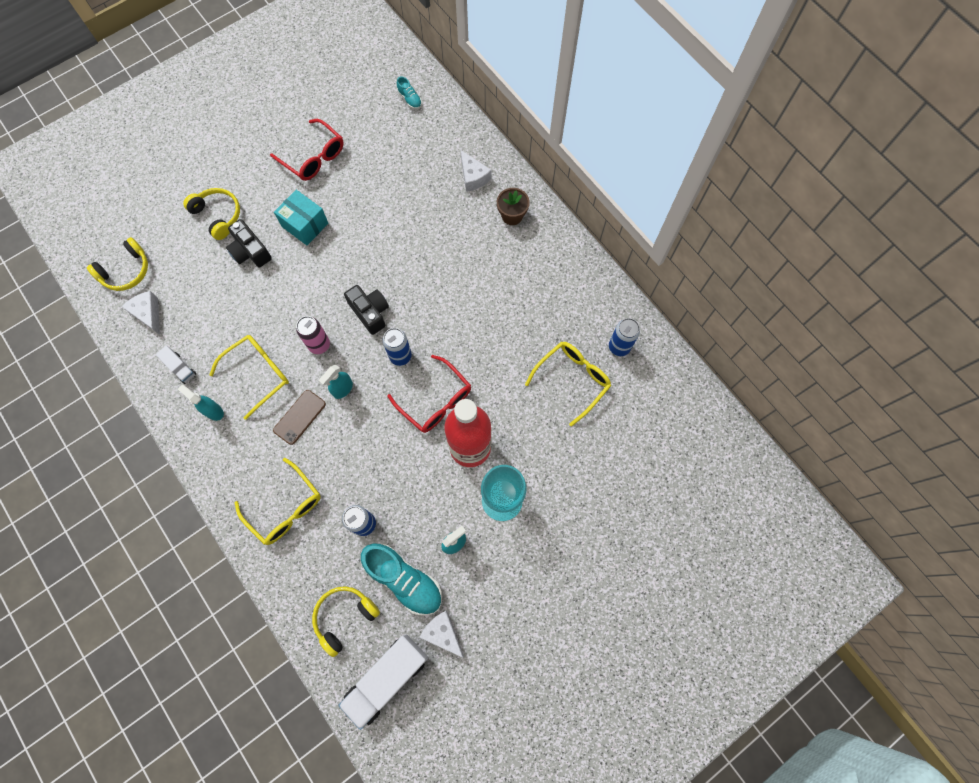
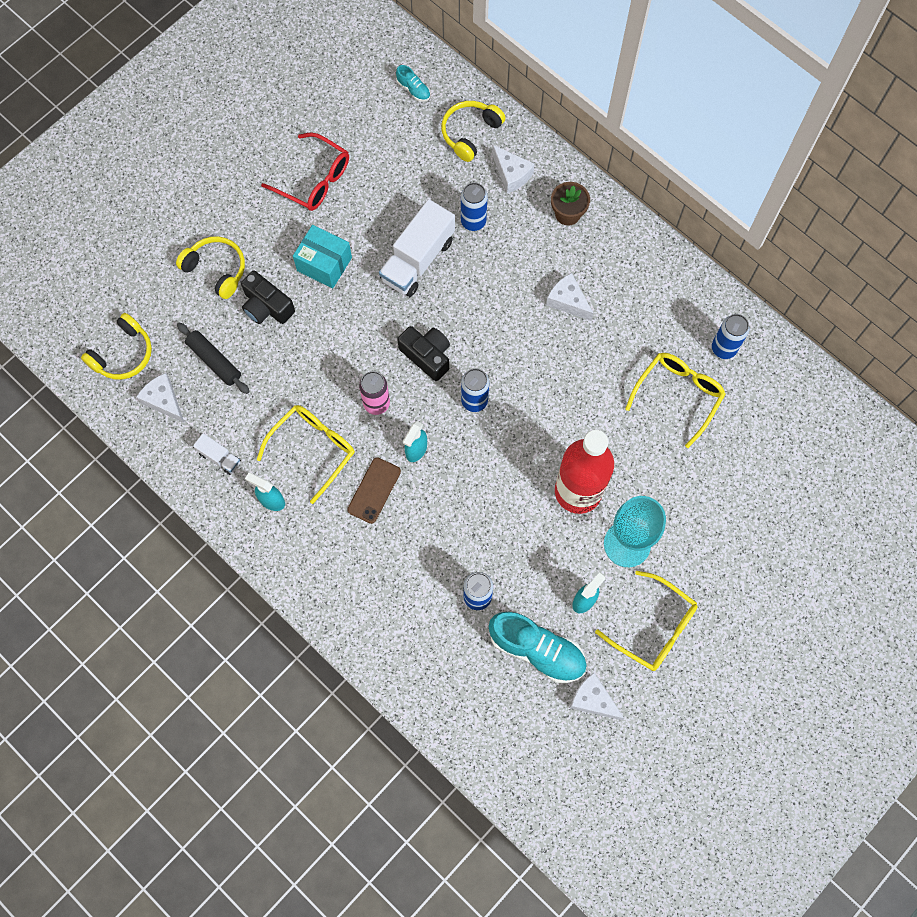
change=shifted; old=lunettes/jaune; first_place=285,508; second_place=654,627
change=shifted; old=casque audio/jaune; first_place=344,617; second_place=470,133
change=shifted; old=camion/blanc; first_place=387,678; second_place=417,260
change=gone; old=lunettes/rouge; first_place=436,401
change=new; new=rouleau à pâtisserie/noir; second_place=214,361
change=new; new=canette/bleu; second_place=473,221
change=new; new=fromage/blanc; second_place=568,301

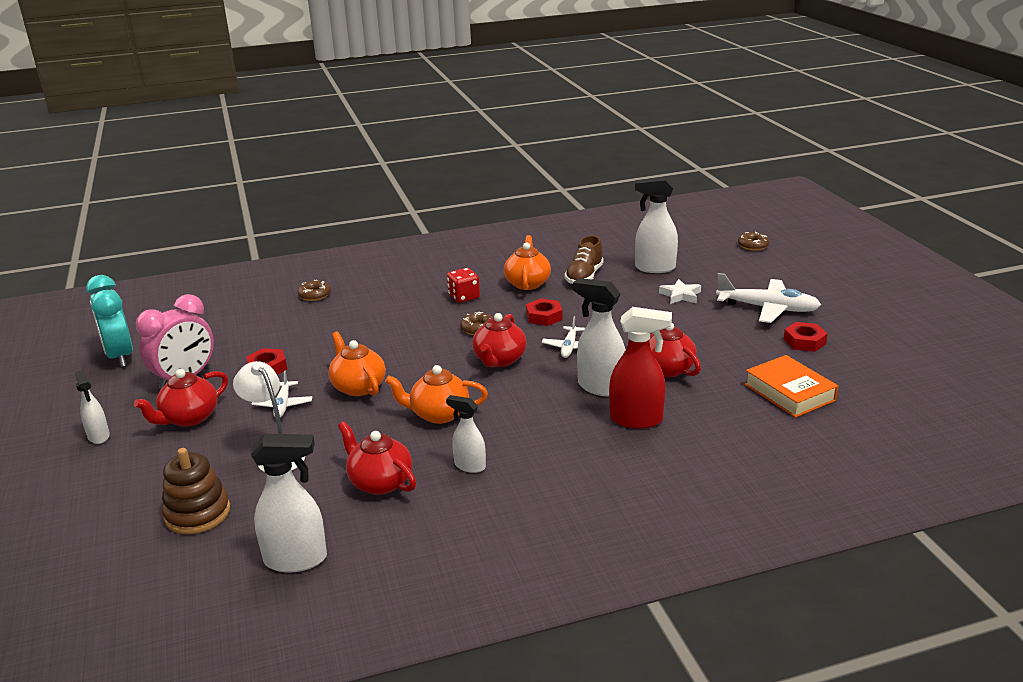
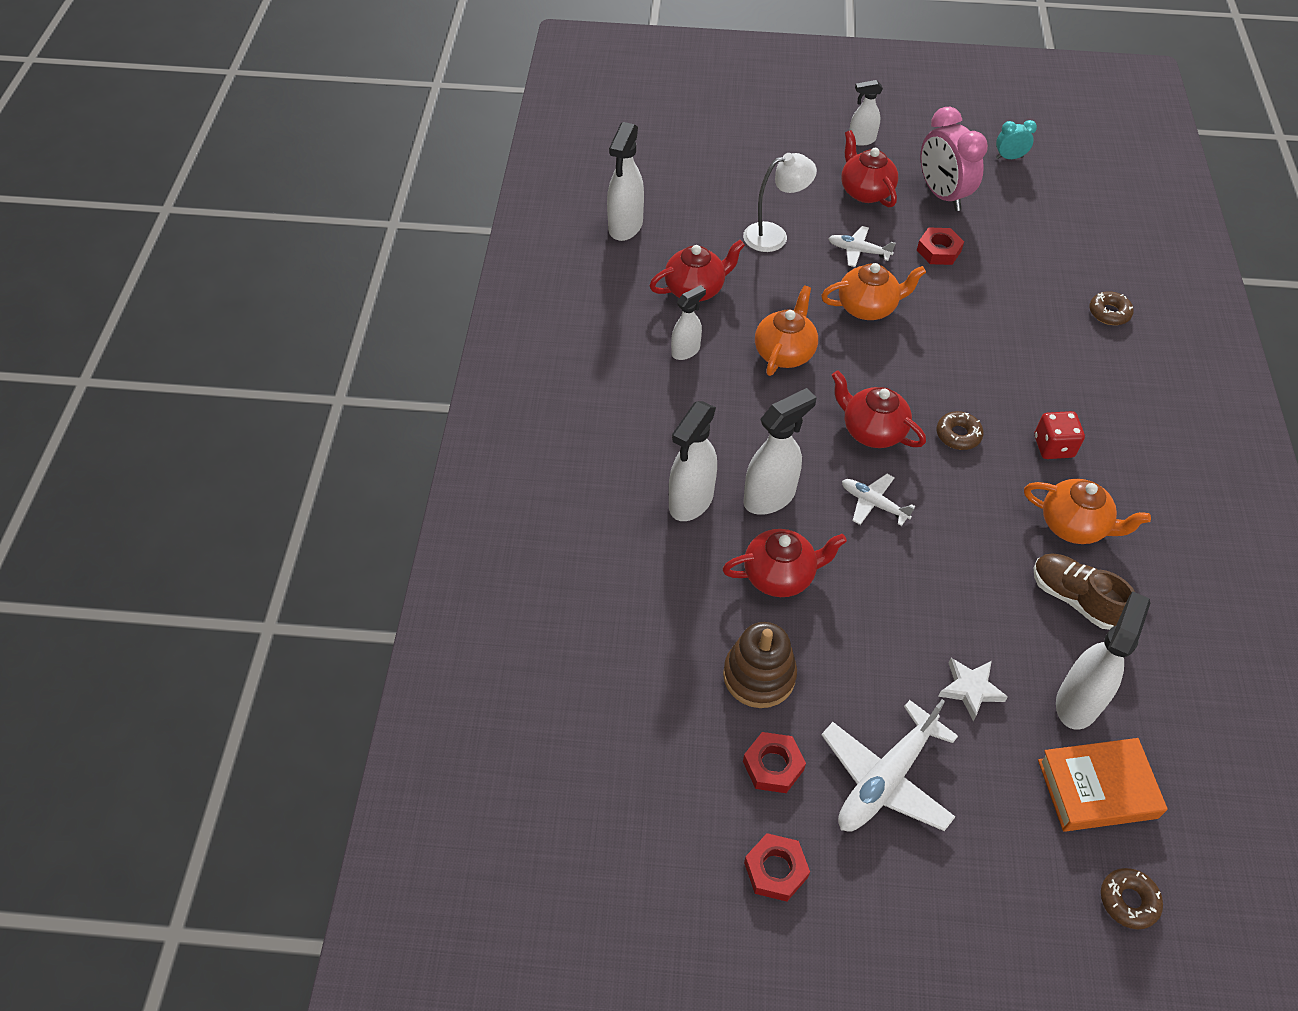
change=scaled; old=réveil/turquoise; first_place=120,356; second_place=1009,157; factor=0.5
change=shifted; old=jouet à empiler/marron; first_place=197,513; second_place=759,676
change=shifted; old=écrou/rouge; first_place=544,317; second_place=775,870
change=repainted; old=vaporisateur/rouge; new=vaporisateur/blanc; first_place=637,420; second_place=690,501
change=shifted; old=livre/orange; first_place=789,392; second_place=1097,789

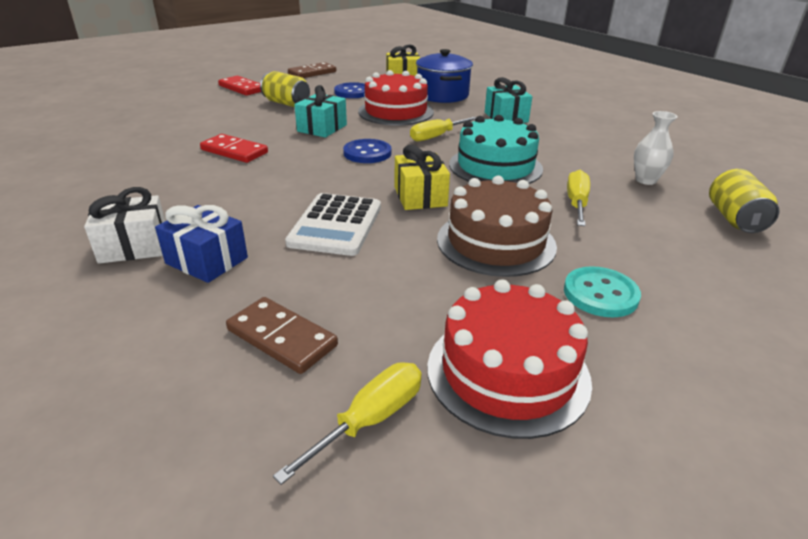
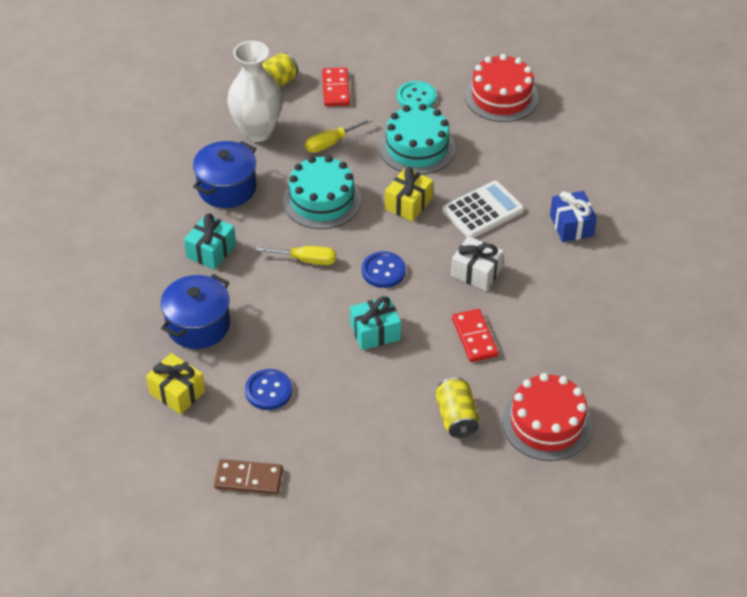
change=shifted; old=cadeau/blanc; first_place=134,246; second_place=476,272
change=shifted; old=domino/rouge; first_place=242,88; second_place=335,89
change=gone; old=domino/marron; first_place=281,338
change=shifted; old=canette/jaune; first_place=286,103; second_place=456,417
change=gone; old=tournevis/jaune; first_place=370,420
change=shifted; old=gâteau/rouge; first_place=396,112; second_place=546,423
change=repainted; old=gâteau/marron; new=gâteau/turquoise; first_place=496,242; second_place=417,148
change=scaled; old=vase/blanc; first_place=645,180; second_place=257,131; factor=1.97
change=new; new=marmite/bleu; second_place=227,188

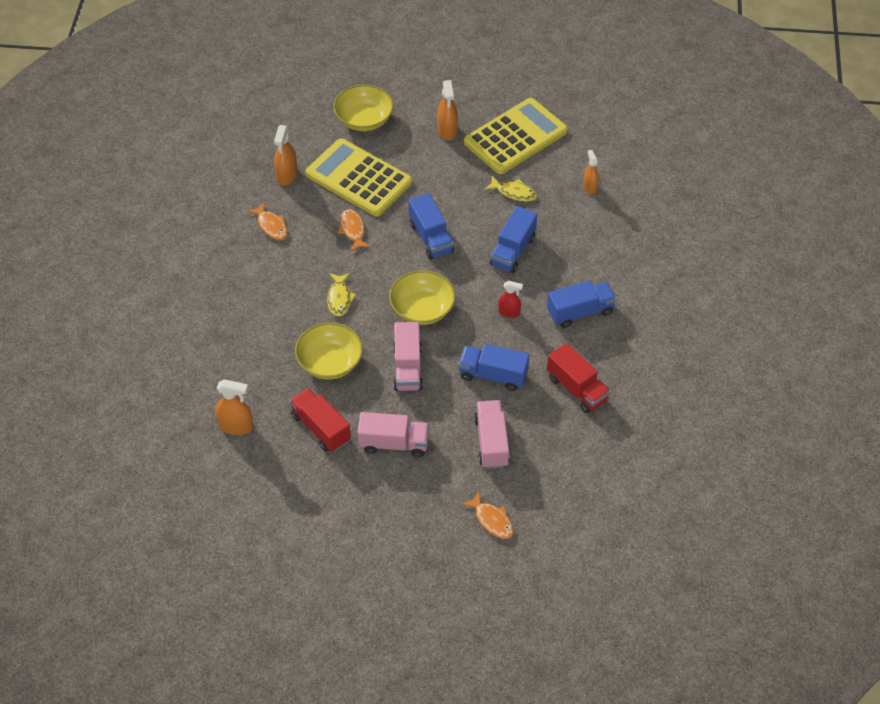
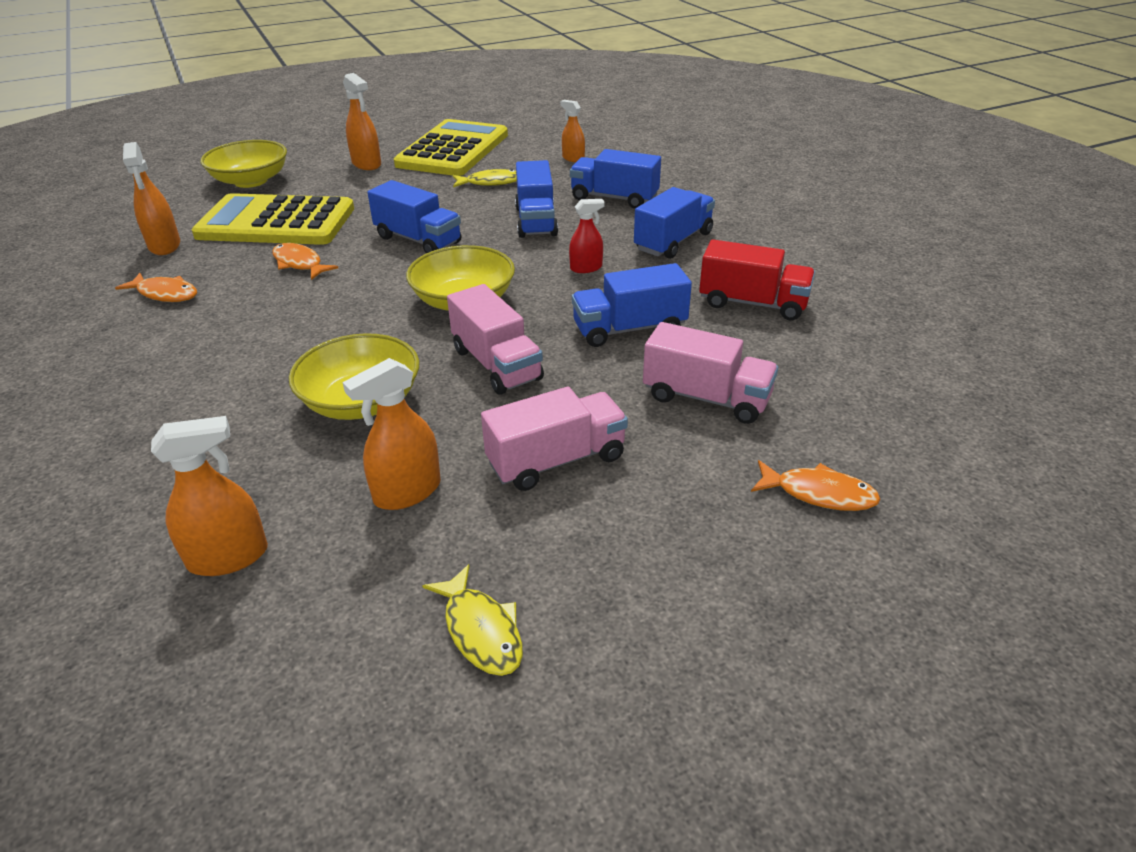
change=swapped; old=camion/rouge; new=vaporisateur/orange; first_place=320,428; second_place=407,492
change=shifted; old=poisson/jaune; first_place=339,298; second_place=481,631
change=rotated; old=camion/rose; first_place=491,442; second_place=706,398; degrees=150
change=new; new=camion/bleu; second_place=614,198

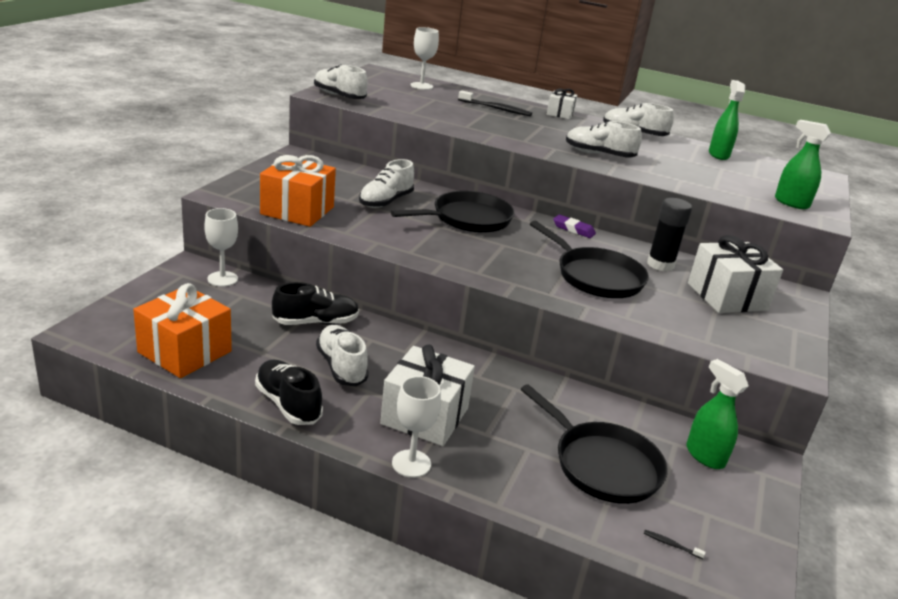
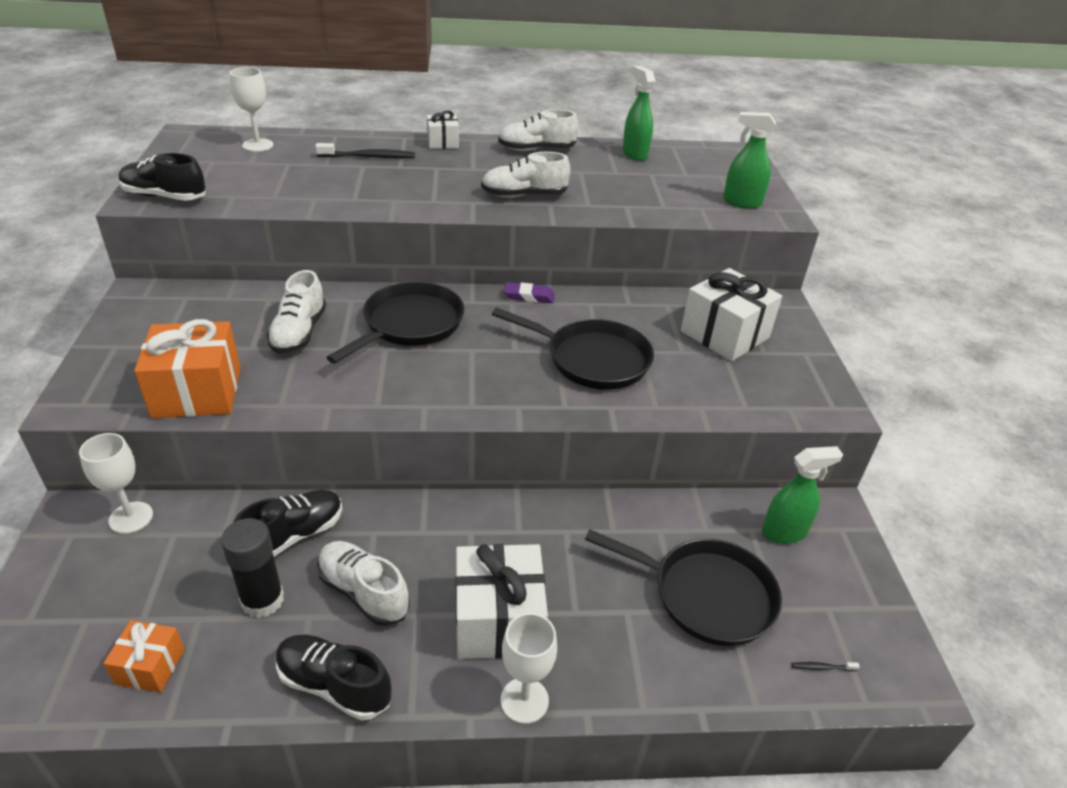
change=scaled; old=cadeau/orange; first_place=185,352; second_place=150,666; factor=0.54
change=repainted; old=chaussure/blanc; new=chaussure/noir; first_place=339,96; second_place=165,196
change=shifted; old=bâton de colle/noir; first_place=660,265; second_place=262,600
change=rotated; old=vaporisateur/vert; first_place=704,456; second_place=784,532; degrees=135

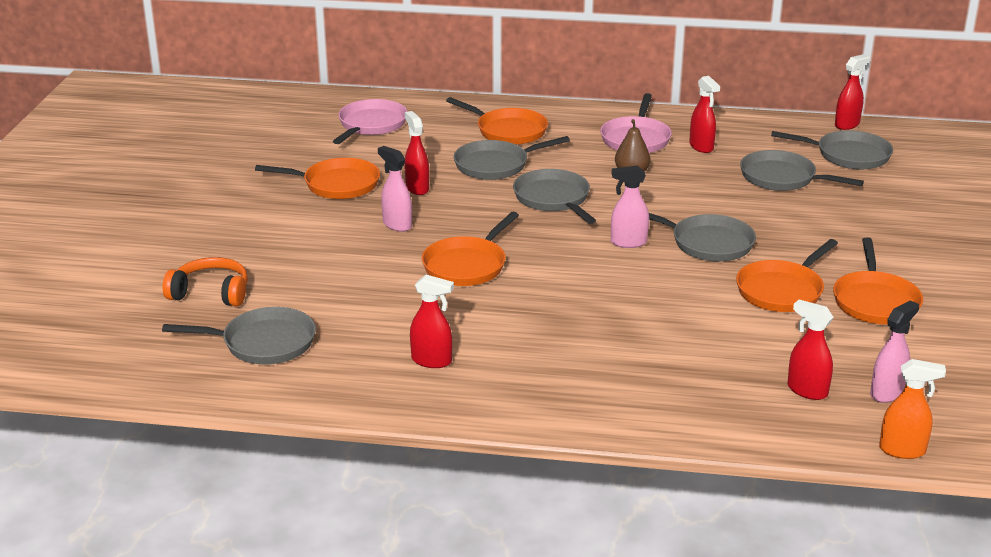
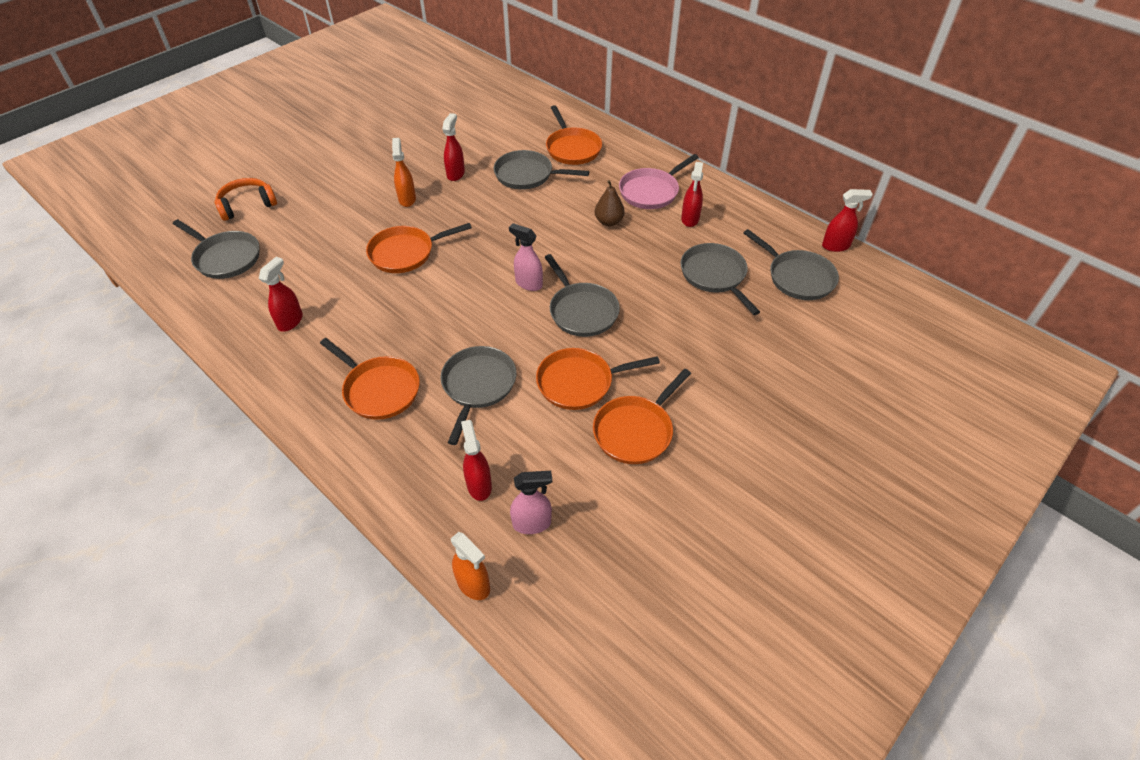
change=rotated; old=casque audio/orange; first_place=211,293; second_place=247,205; degrees=-75
change=shifted; old=poêle/orange; first_place=336,184; second_place=379,389
change=gone; old=poêle/rose; first_place=371,125
change=repainted; old=vaporisateur/rose; new=vaporisateur/orange; first_place=397,225; second_place=407,199
change=rotated; old=vaporisateur/rouge; first_place=432,361; second_place=290,321; degrees=-120
change=shifted; old=poêle/gris; first_place=553,199; second_place=478,386

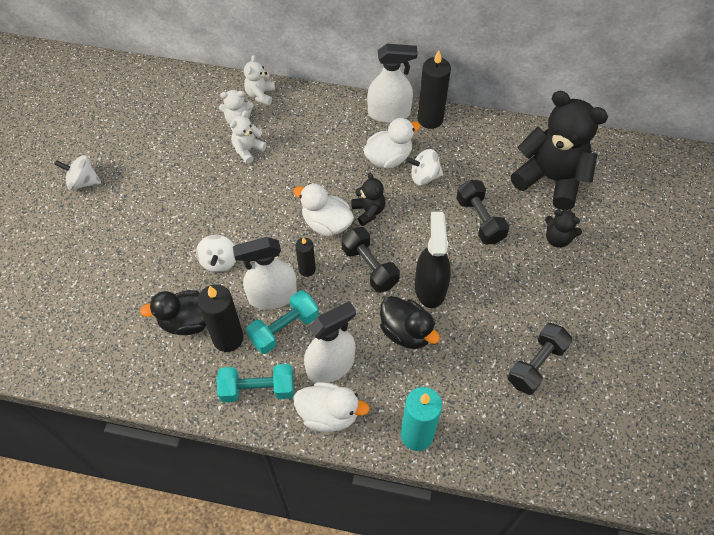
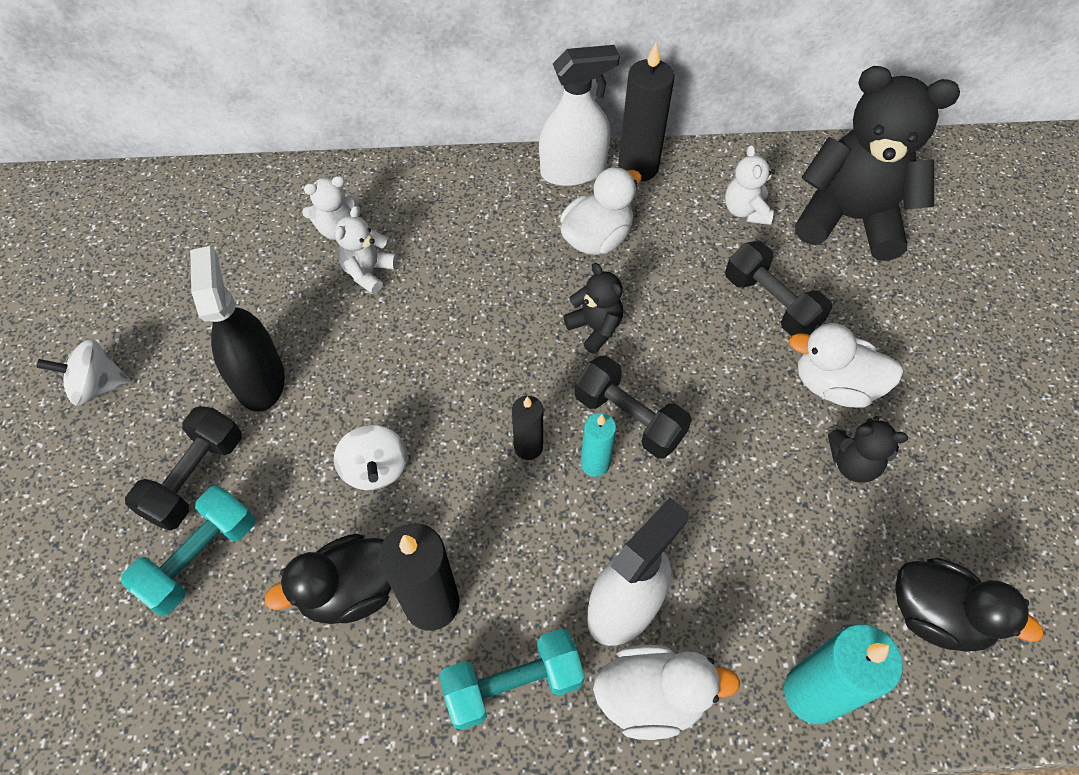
change=gone; old=vaporisateur/blanc; first_place=272,296
change=shifted; old=ours en peluche/blanc; first_place=260,95; second_place=745,211
change=shifted; old=haltère/turquoise; first_place=284,329; second_place=200,558
change=shifted; old=canard/blanc; first_place=326,223; second_place=834,385
change=shifted; old=canard/noir; first_place=406,332; second_place=936,615
change=gone; old=toupie/blanc; first_place=424,176
change=shifted; old=vaporisateur/noir; first_place=430,287; second_place=259,379
change=shifted; old=haltère/noir; first_place=536,365; second_place=195,478
change=shifted; old=ours en peluche/noir; first_place=557,238; second_place=853,463
change=new; new=bougie/turquoise; second_place=595,463

